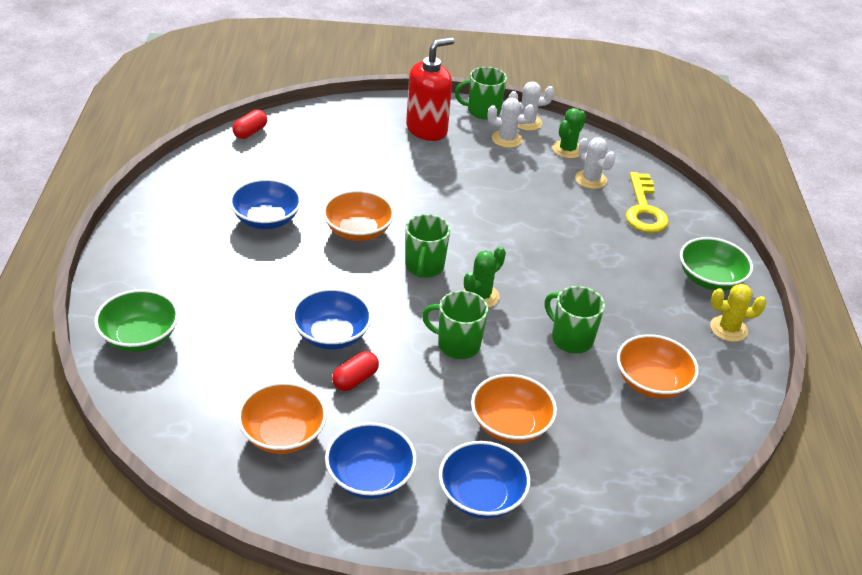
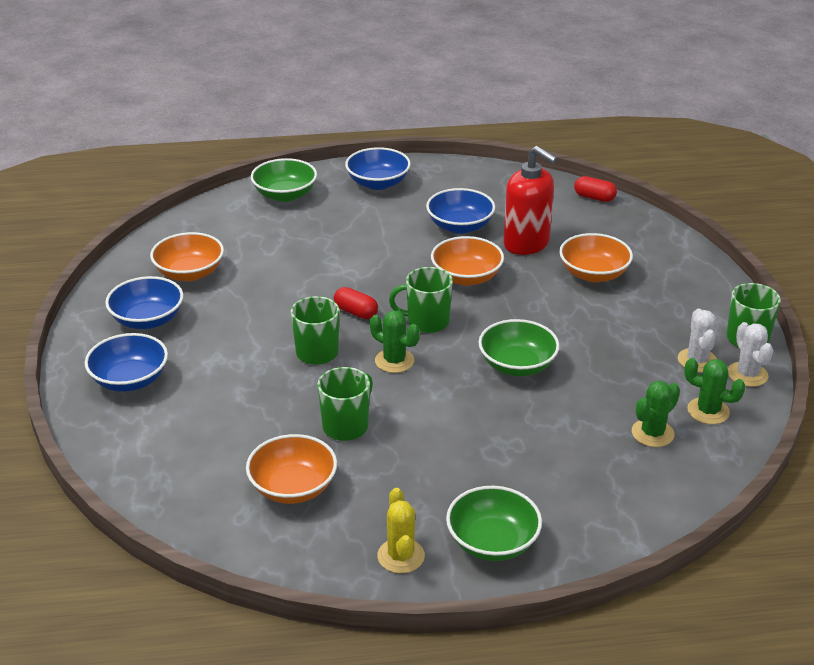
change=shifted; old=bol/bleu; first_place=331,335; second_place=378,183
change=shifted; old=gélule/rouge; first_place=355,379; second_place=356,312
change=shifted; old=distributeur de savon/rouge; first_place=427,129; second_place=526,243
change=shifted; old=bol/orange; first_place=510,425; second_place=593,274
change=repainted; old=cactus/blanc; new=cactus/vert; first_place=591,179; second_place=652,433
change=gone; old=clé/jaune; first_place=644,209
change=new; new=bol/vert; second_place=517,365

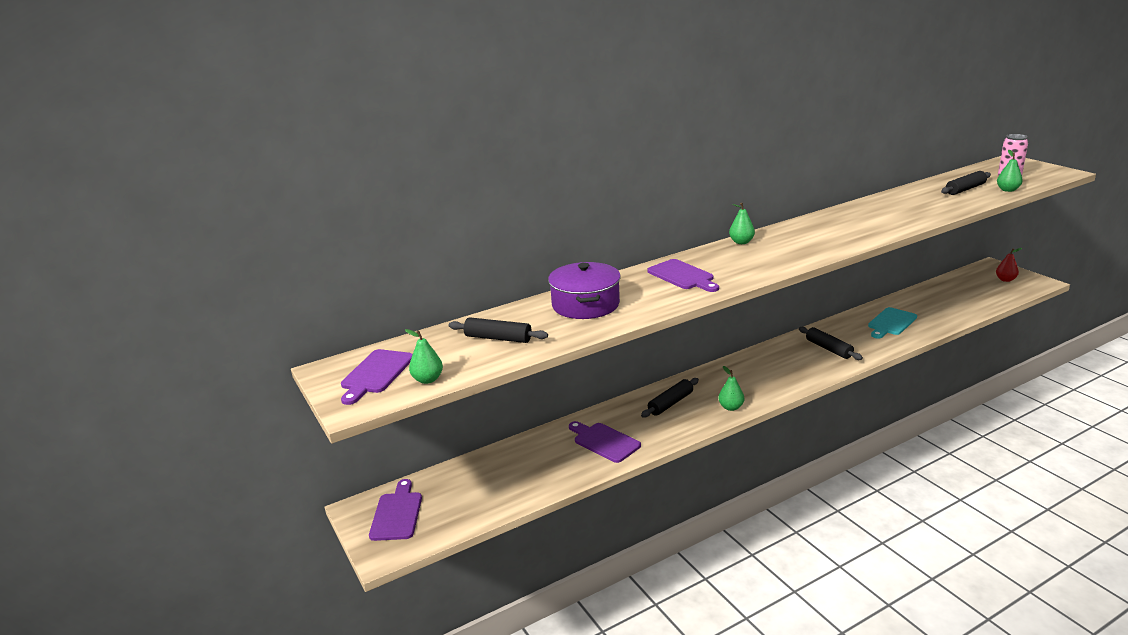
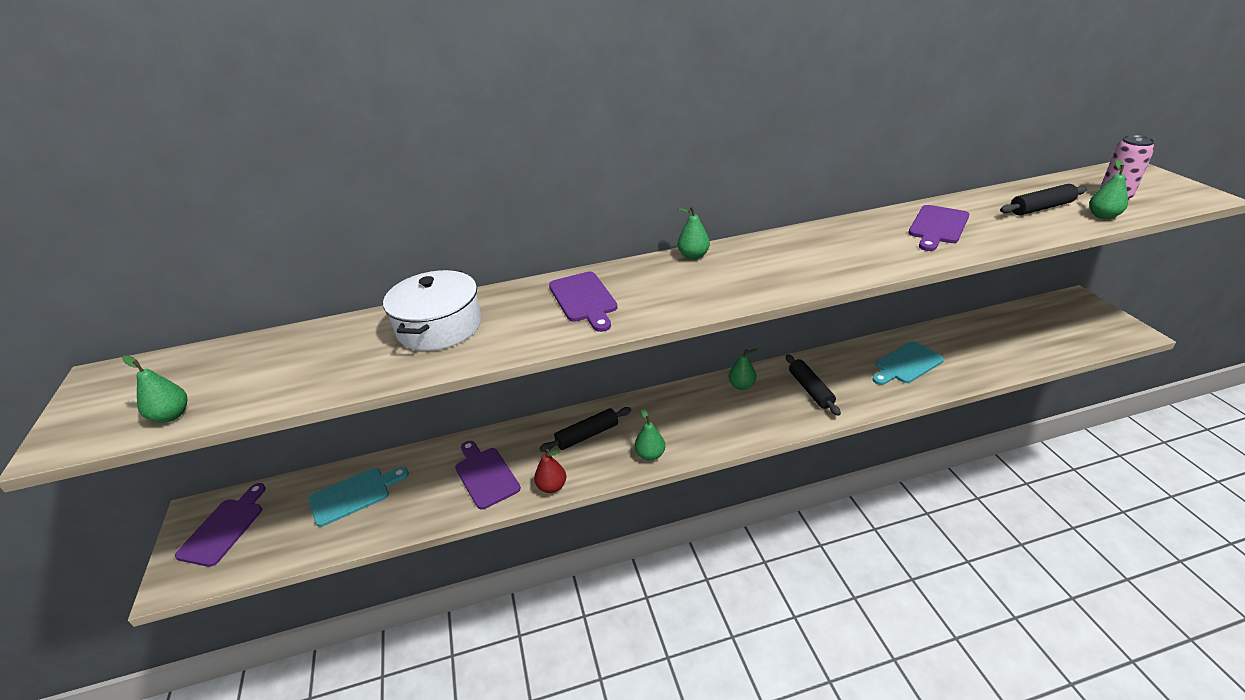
change=shifted; old=planche à découper/violet; first_place=376,374; second_place=937,226
change=gone; old=rouleau à pâtisserie/noir; first_place=498,338
change=repainted; old=marmite/violet; new=marmite/blanc; first_place=585,305; second_place=439,327
change=shifted; old=poire/rouge; first_place=1005,280; second_place=552,487
change=new; new=planche à découper/turquoise; second_place=354,495
change=new; new=poire/vert; second_place=741,385

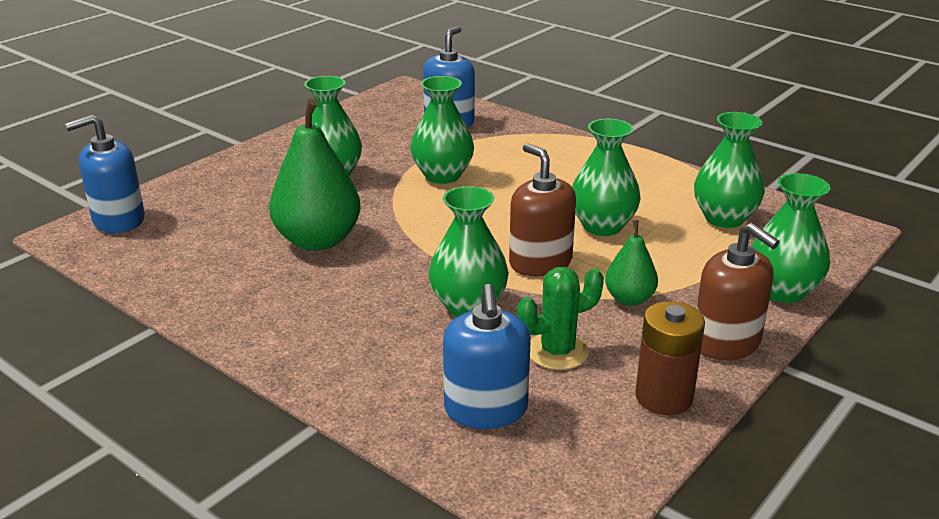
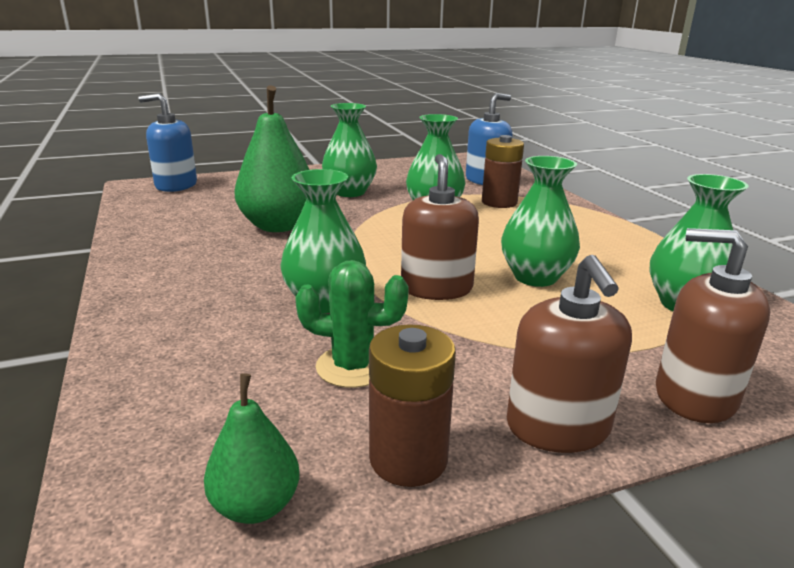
change=gone; old=distributeur de savon/bleu; first_place=486,409
change=shifted; old=poire/vert; first_place=629,299; second_place=256,505
change=swapped; old=vase/vert; new=distributeur de savon/marron; first_place=782,291; second_place=694,396
change=new; new=pile/marron; second_place=499,202

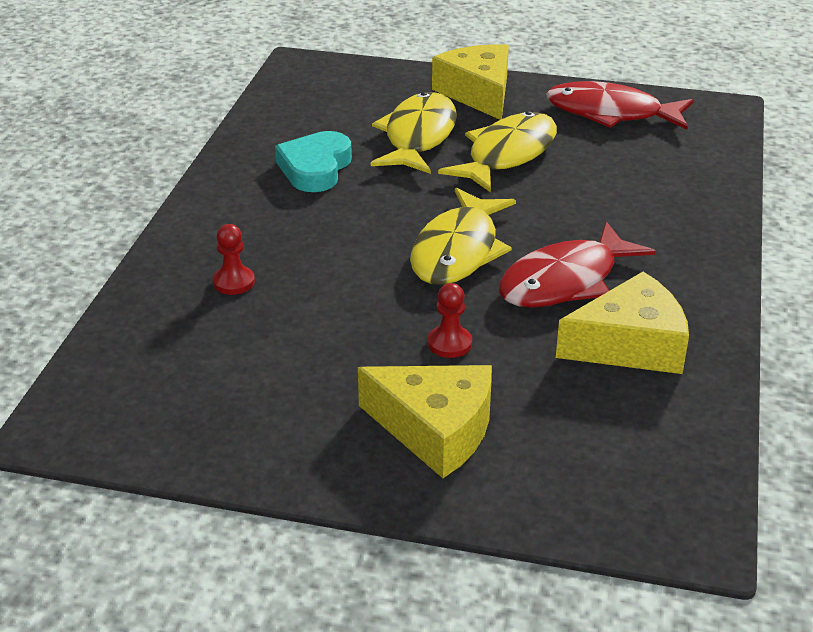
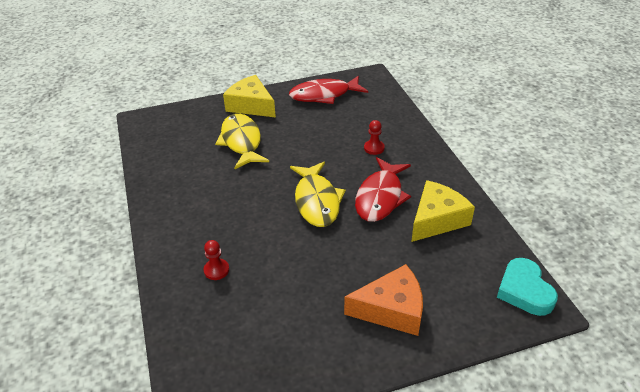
change=shifted; old=cœur/turquoise; first_place=315,168; second_place=524,291
change=repainted; old=fromage/jaune; new=fromage/orange; first_place=435,430; second_place=391,310
change=shifted; old=pion/rouge; first_place=449,343; second_place=374,148
change=gone; old=poisson/jaune; first_place=507,154

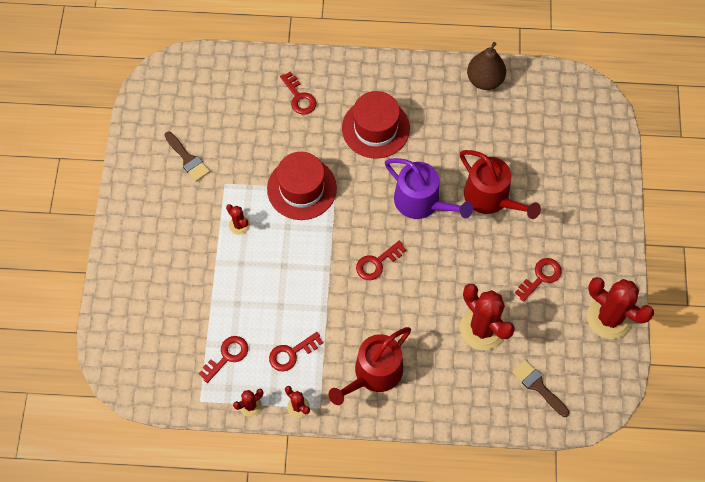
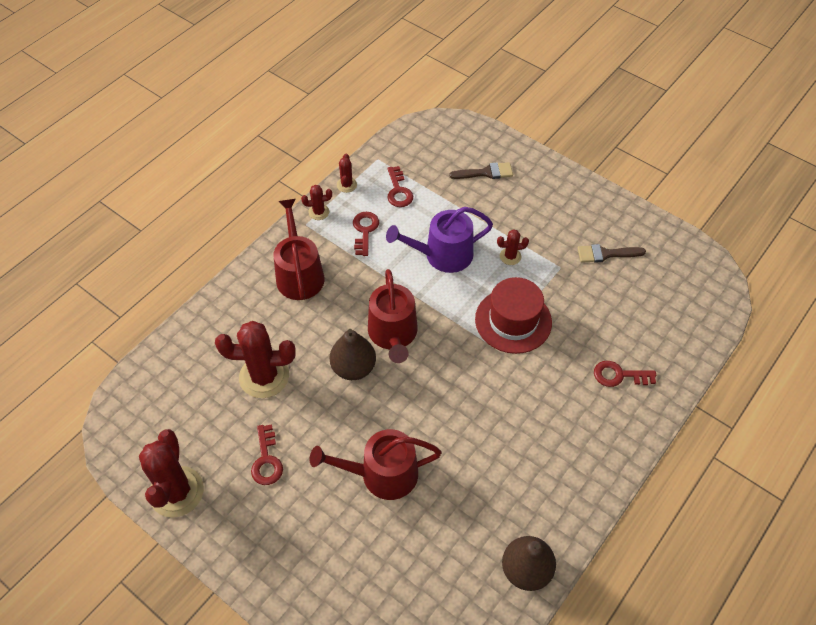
change=gone; old=chapeau/rouge; first_place=375,128
change=swapped; old=clé/rouge; new=arrosoir/rouge; first_place=377,263; second_place=393,334
change=shifted; old=arrosoir/violet; first_place=422,202; second_place=442,255
change=shifted; old=pinceau/marron; first_place=538,386; second_place=486,173
change=rotated; old=cactus/rouge; first_place=609,318; second_place=176,492; degrees=-75
change=new; new=poire/marron; second_place=353,368

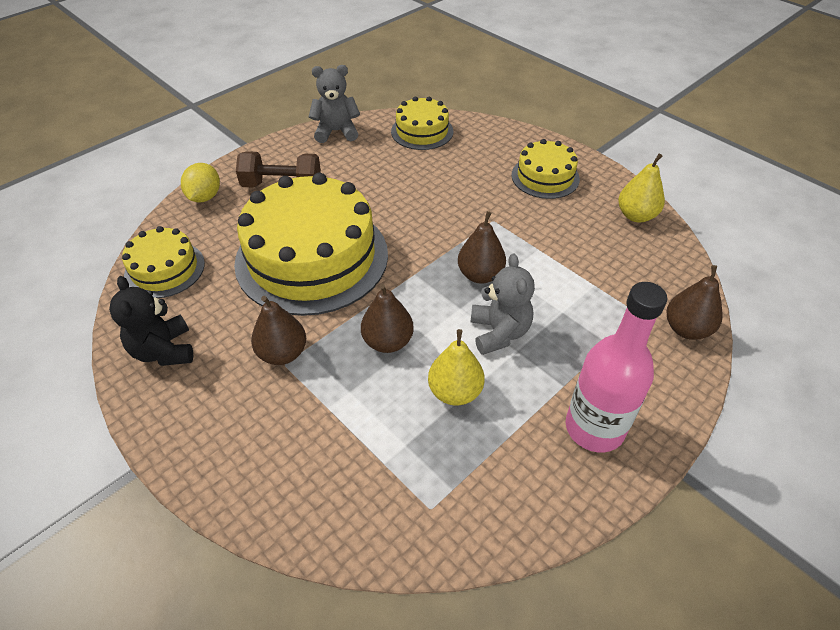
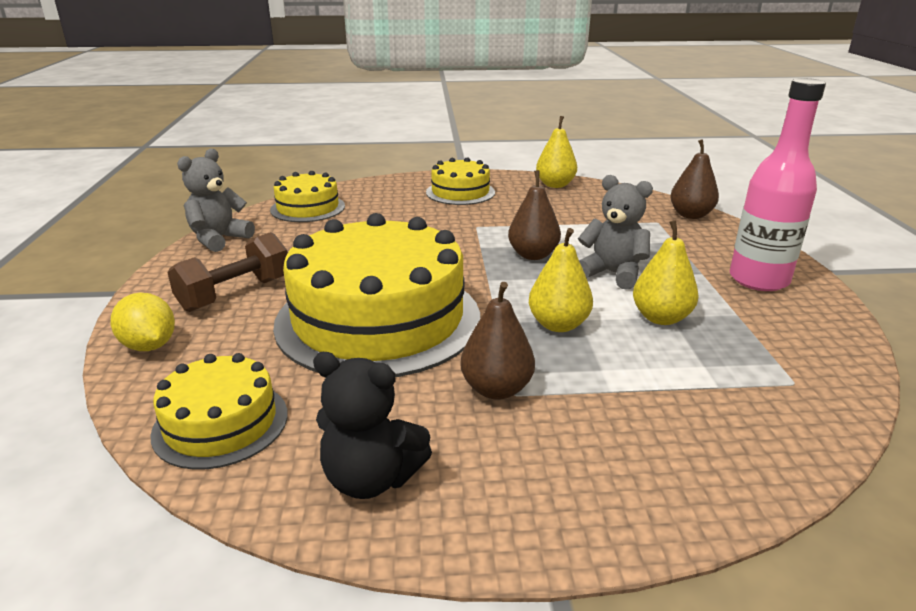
change=repainted; old=poire/marron; new=poire/jaune; first_place=388,342; second_place=558,325

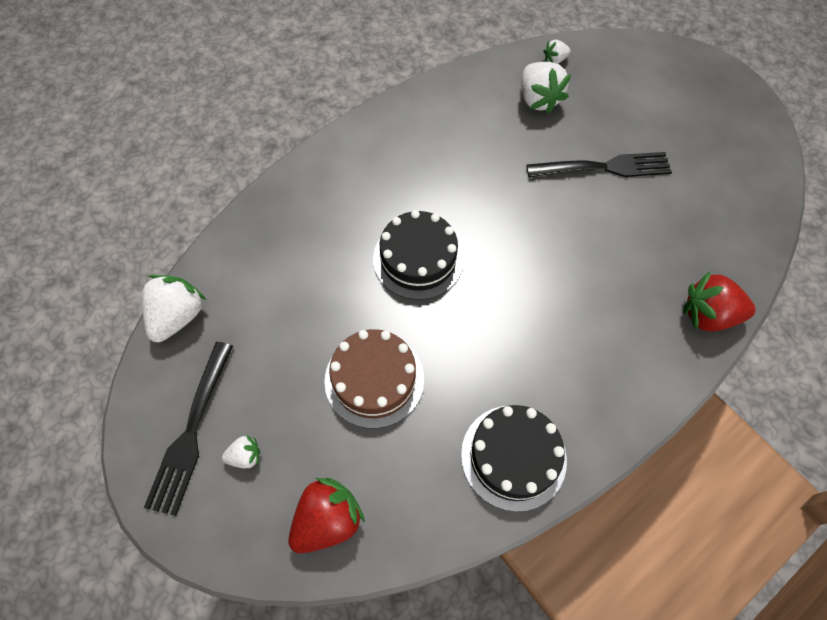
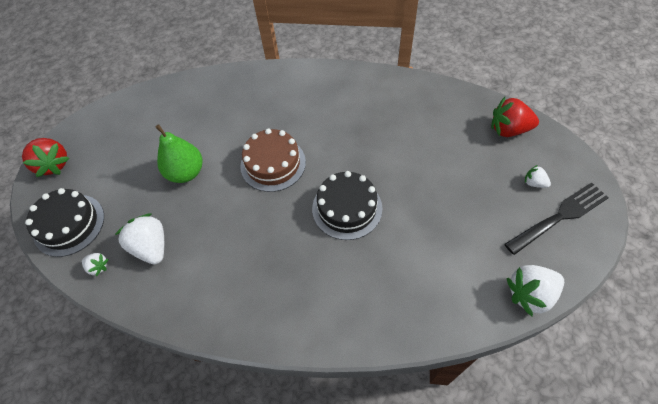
change=shifted; old=gâteau/marron; first_place=374,379; second_place=273,164
change=shifted; old=gâteau/noir; first_place=513,457; second_place=69,225
change=rotated; old=fraise/blanc; first_place=538,99; second_place=151,247; degrees=-60
change=swapped; old=fourchette/noir; new=poire/vert; first_place=603,168; second_place=186,173
change=shifted; old=fraise/rouge; first_place=708,315; second_place=54,164

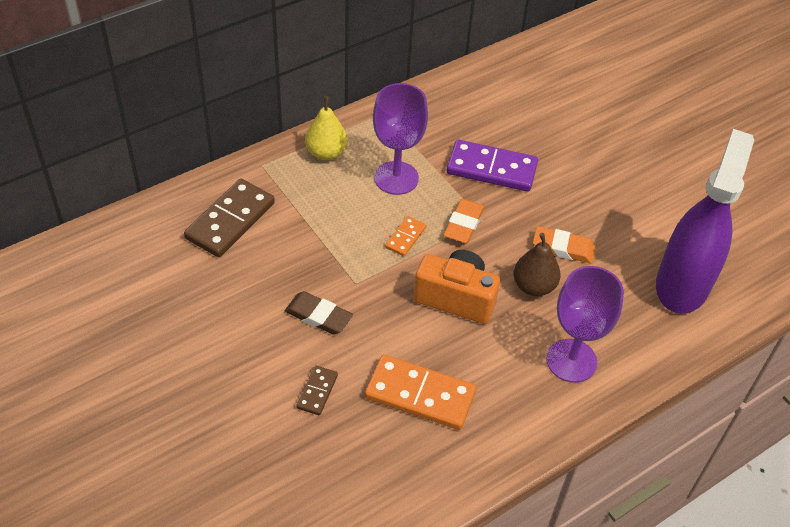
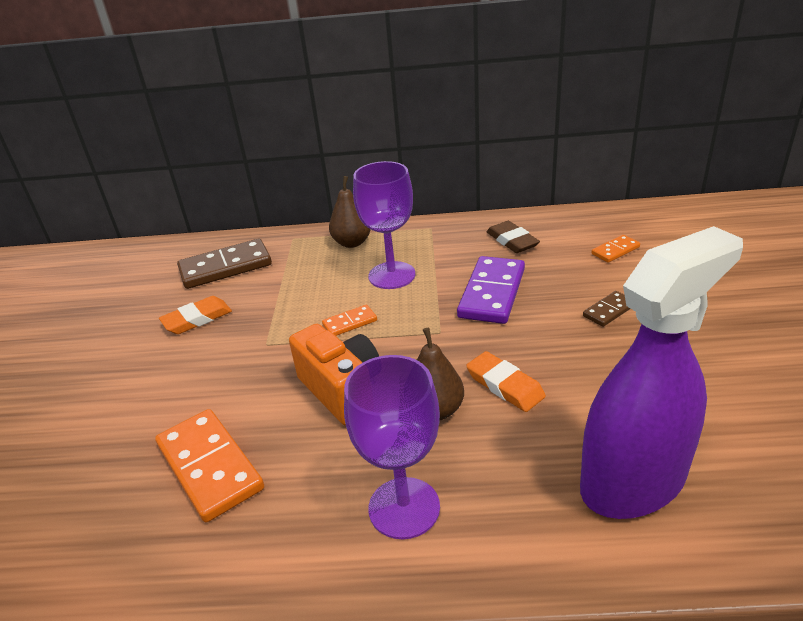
change=shifted; old=gomme/marron; first_place=318,316; second_place=512,241
change=shifted; old=domino/marron; first_place=317,391; second_place=609,311
change=repainted; old=poire/jaune; new=poire/marron; first_place=326,153; second_place=352,243
change=shifted; old=gomme/orange; first_place=463,224; second_place=197,319
change=rotated; old=domino/violet; first_place=491,169; second_place=492,293; degrees=60
change=new; new=domino/orange; second_place=615,250

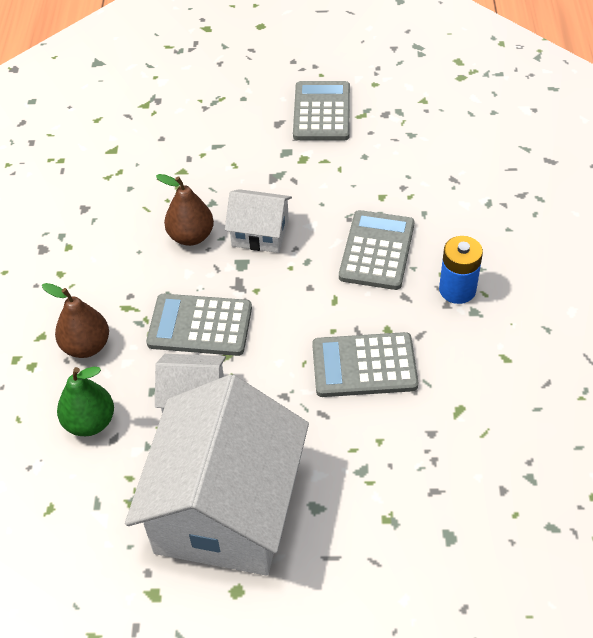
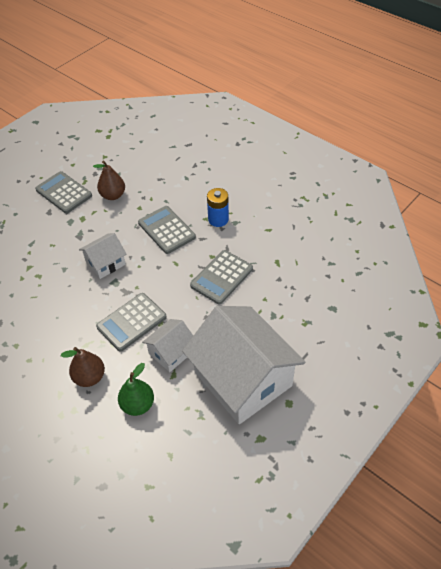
change=shifted; old=poire/marron; first_place=191,236; second_place=113,195

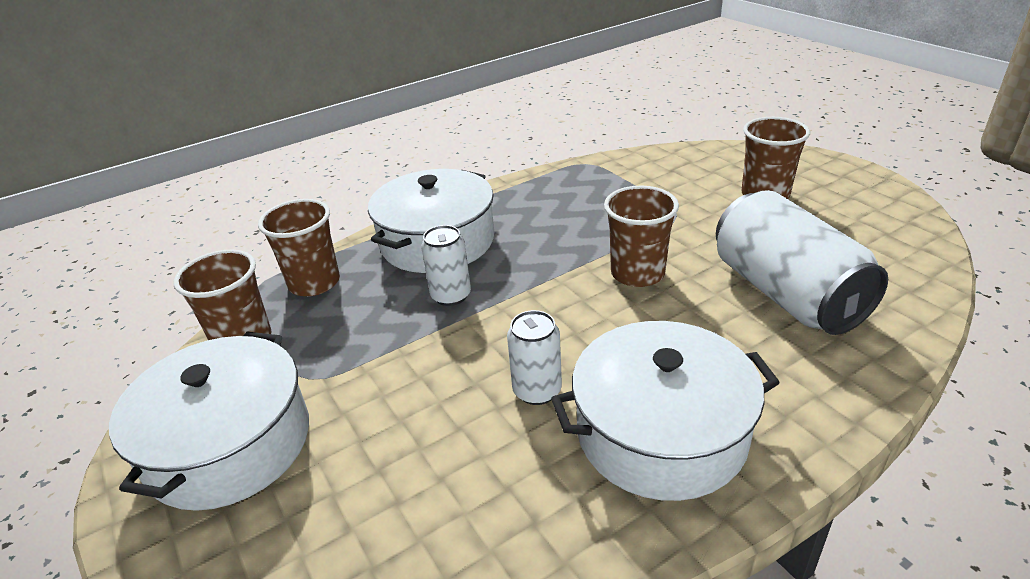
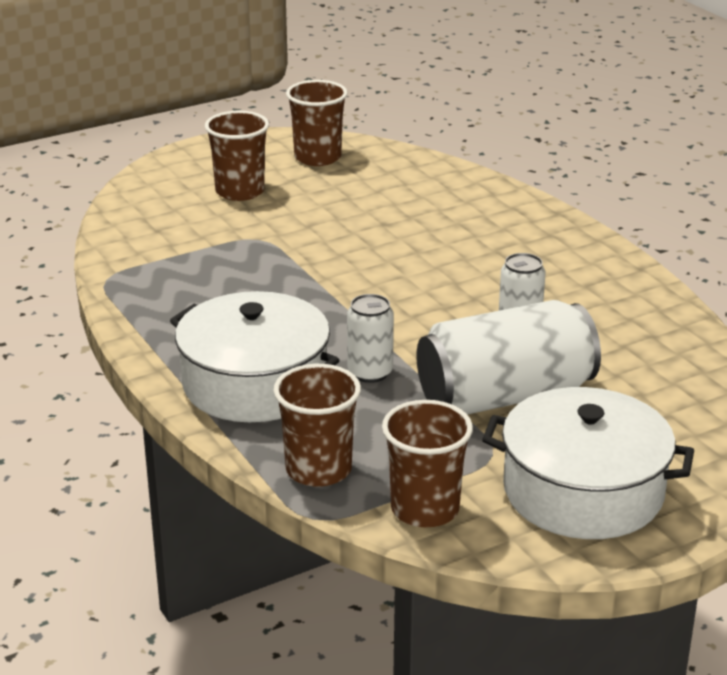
change=gone; old=marmite/blanc; first_place=661,432
change=shifted; old=gobelet/marron; first_place=637,273; second_place=317,157
change=shifted; old=canette/blanc; first_place=786,293; second_place=505,396

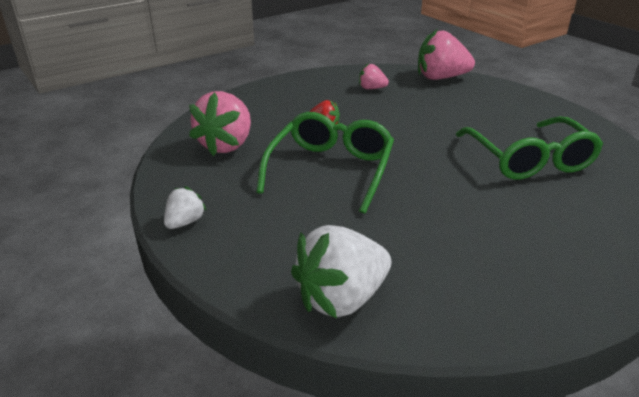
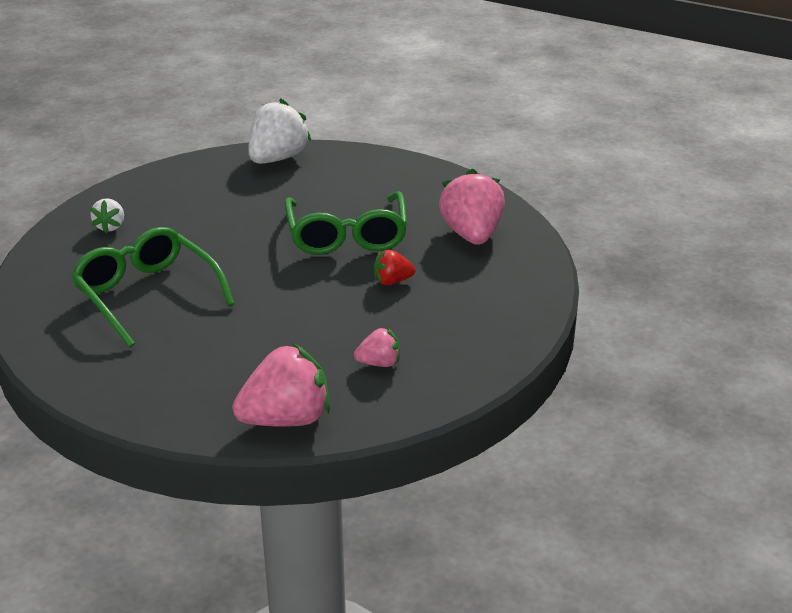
change=shifted; old=fraise/blanc; first_place=185,222; second_place=110,227

